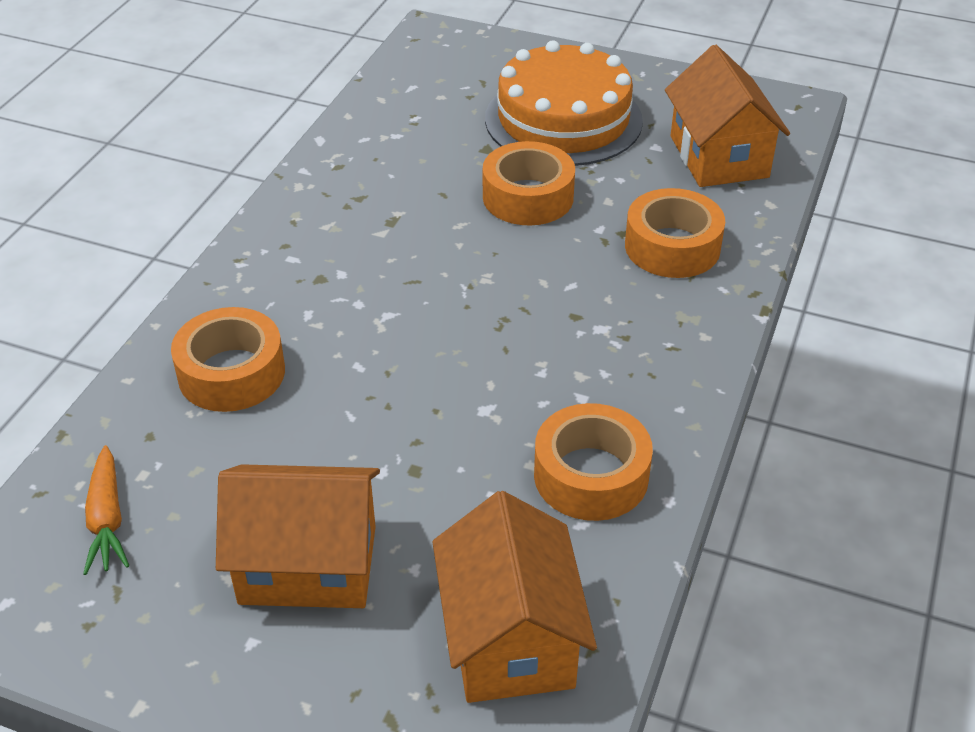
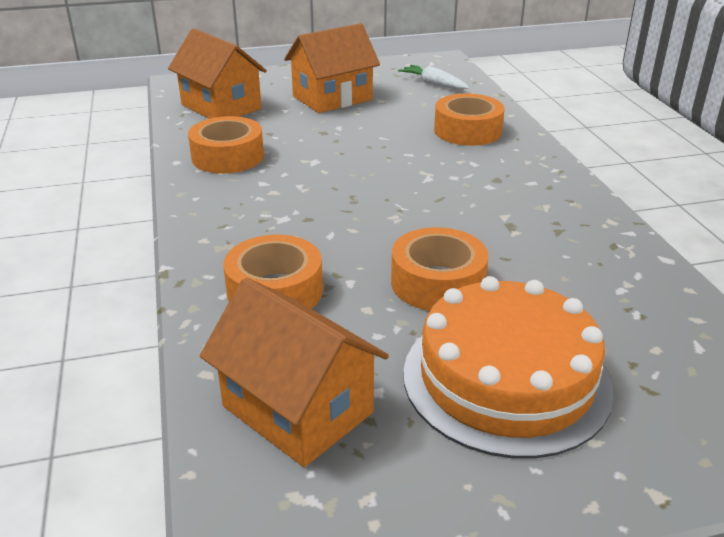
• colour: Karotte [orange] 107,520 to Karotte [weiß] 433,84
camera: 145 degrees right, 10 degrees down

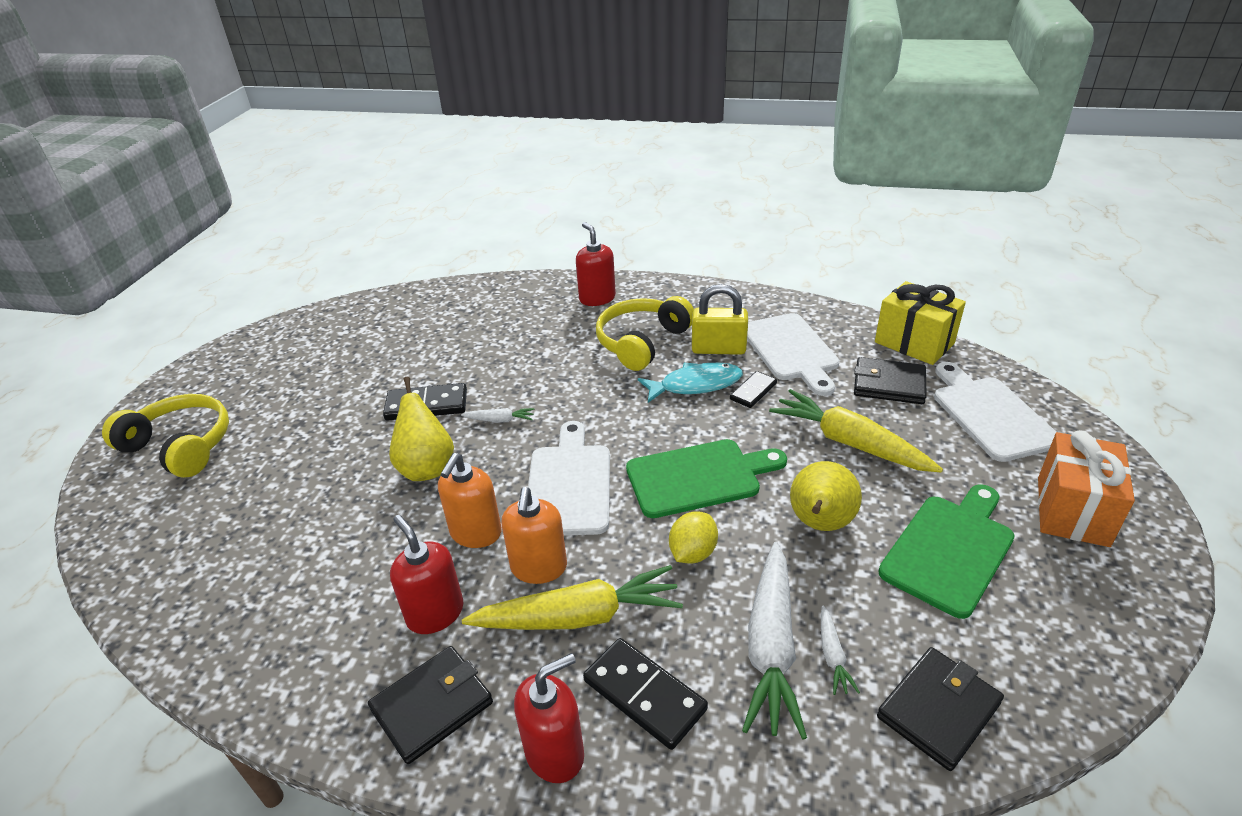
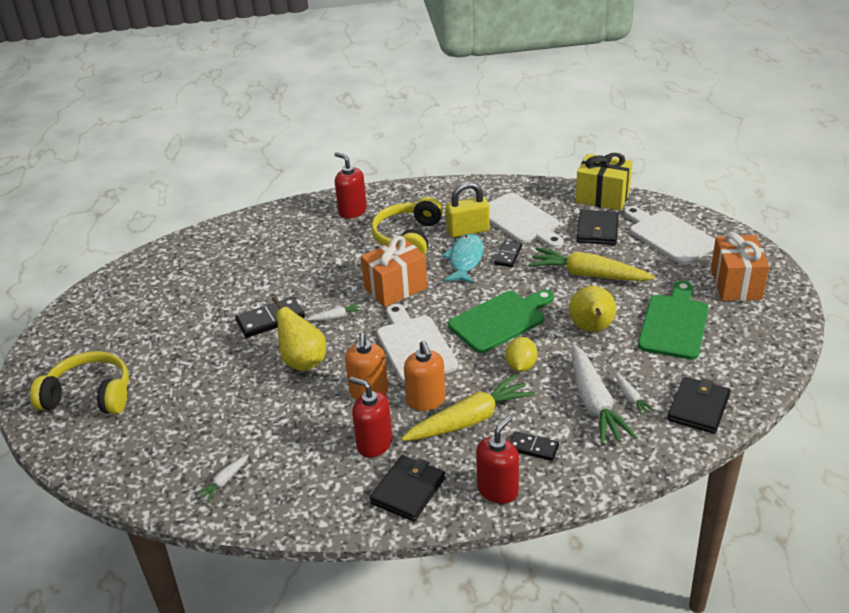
• size: Dominostein [schwarz] 644,695 = 533,448 x0.63
• spun: Fisch [türkis] 695,385 = 465,260 45 degrees counterclockwise
• spun: Geldbörse [schwarz] 889,384 = 597,230 75 degrees counterclockwise
• appeared: Karotte [weiß] 224,481
• appeared: Geschenk [orange] 395,288
camera: 20 degrees left, 0 degrees up

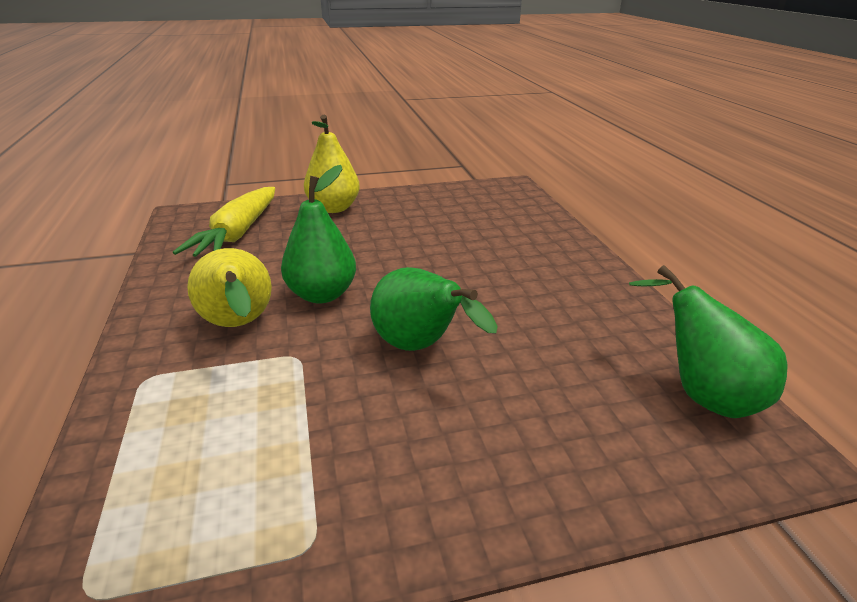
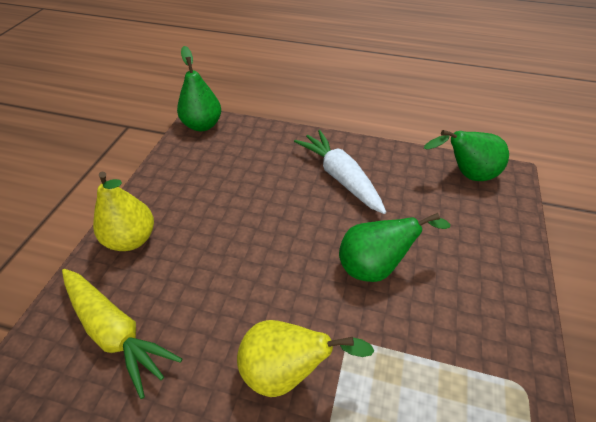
• relocated: Birne [grün] 322,294 to 202,125
• appeared: Karotte [weiß] 340,177
camera: 60 degrees left, 15 degrees up

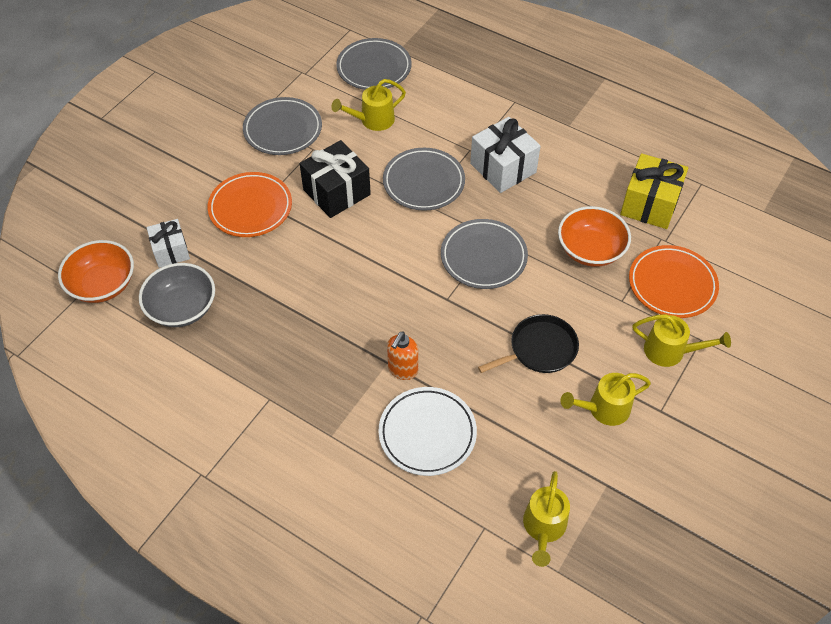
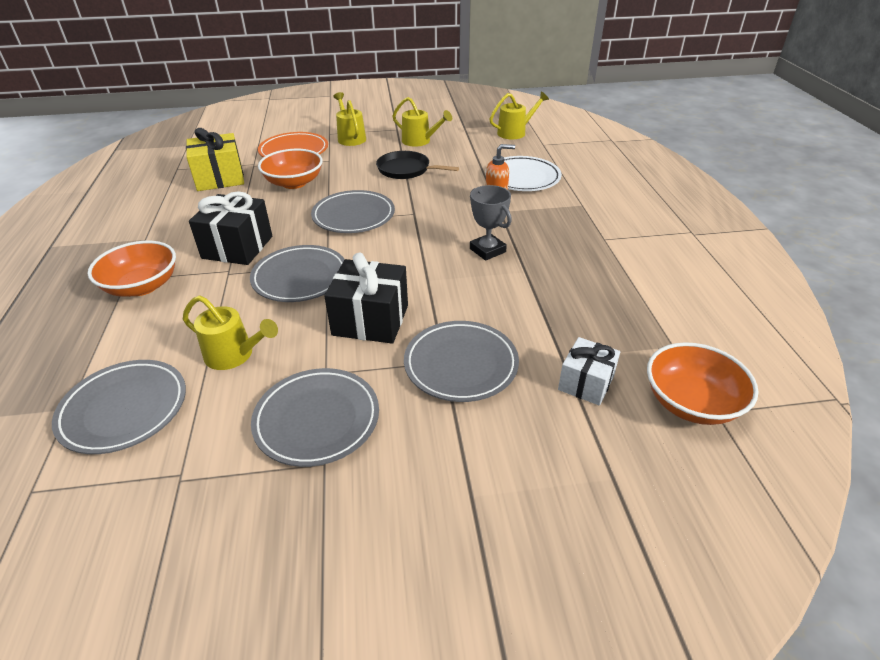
• missing: Schüssel [grau] 182,308
• colour: Teller [orange] 250,208 to Teller [grau] 461,364
• colour: Geschenk [weiß] 503,168 to Geschenk [schwarz] 237,247
• appeared: Schüssel [orange] 142,286
• appeared: Pokal [grau] 487,250
camera: 130 degrees left, 15 degrees down

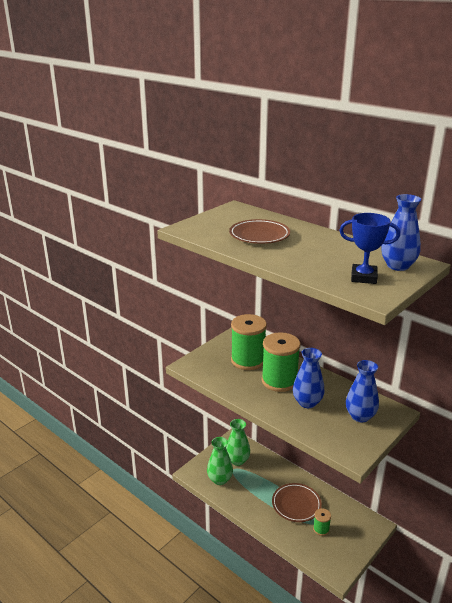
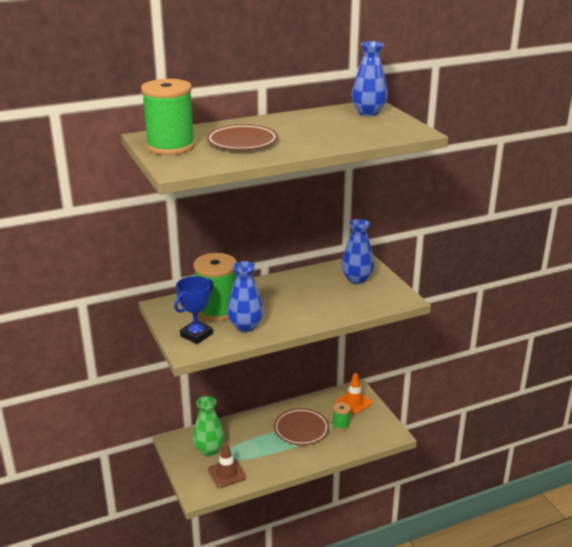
• exchanged: Vase [grün] 220,479 to Leitkegel [braun] 227,473
• relocated: Garnrolle [grün] 279,381 to 170,147
• relocated: Vase [blau] 307,402 to 245,326
• relocated: Pokal [blau] 363,277 to 196,335
• appeared: Leitkegel [orange] 354,402
camera: 65 degrees left, 0 degrees up

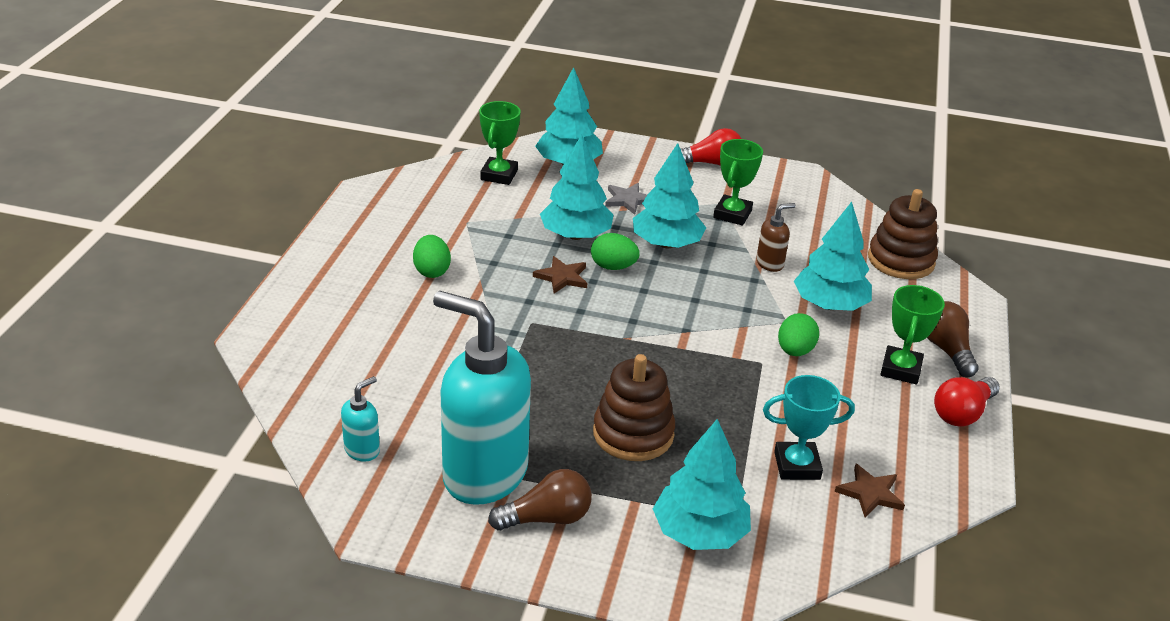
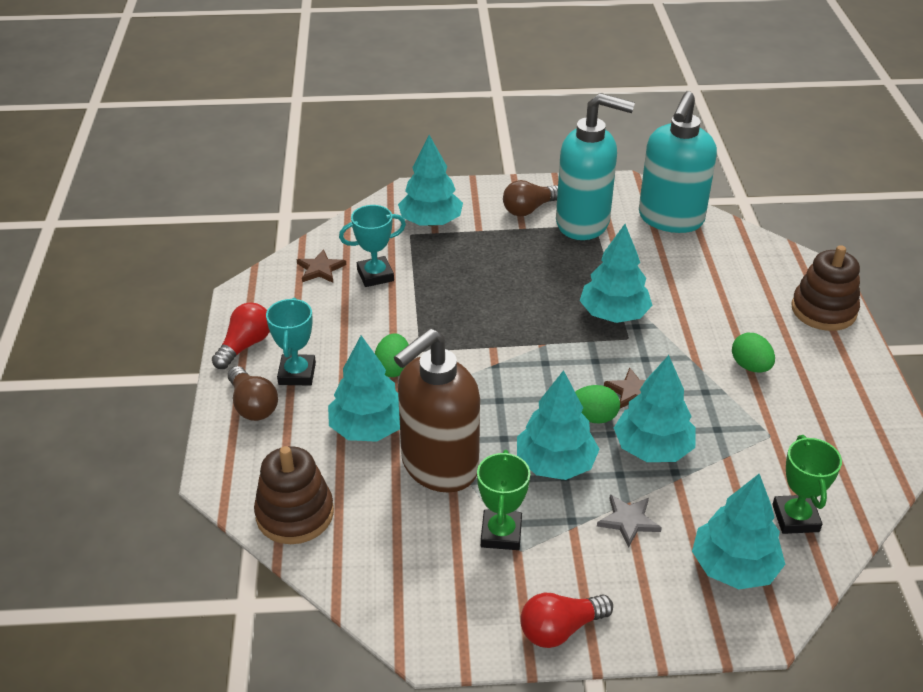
• size: Seifenspender [türkis] 362,450 = 670,219 x2.42
• relocated: Stapelspielzeug [braun] 633,434 to 823,310
• size: Seifenspender [braun] 770,264 = 439,467 x2.42
• colour: Pokal [grün] 901,369 to Pokal [türkis] 297,374
• appeared: Baum [türkis] 614,314
camera: 165 degrees right, 5 degrees up

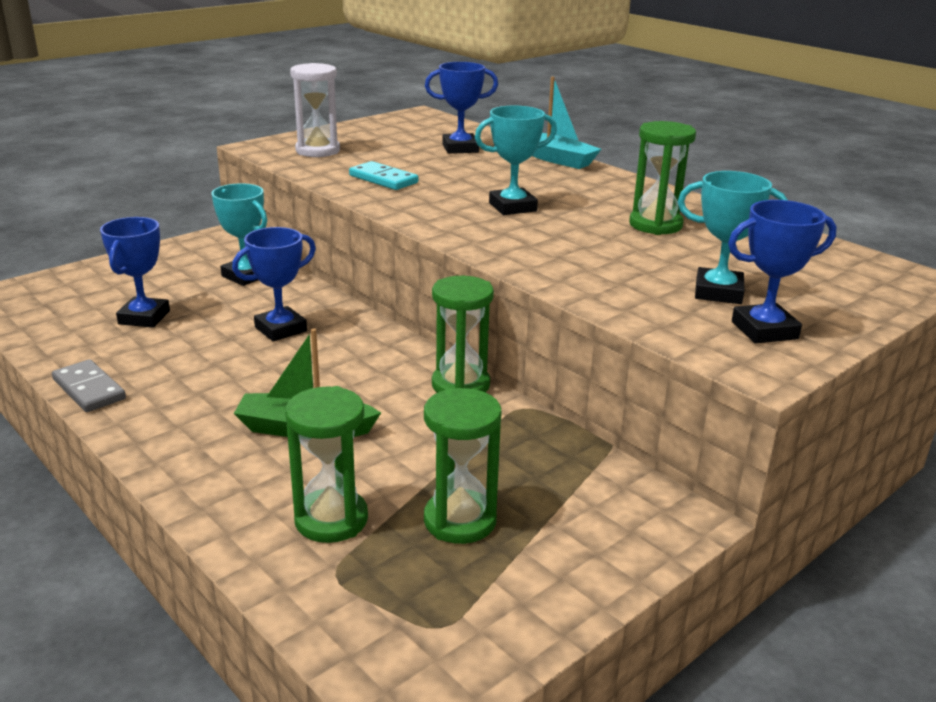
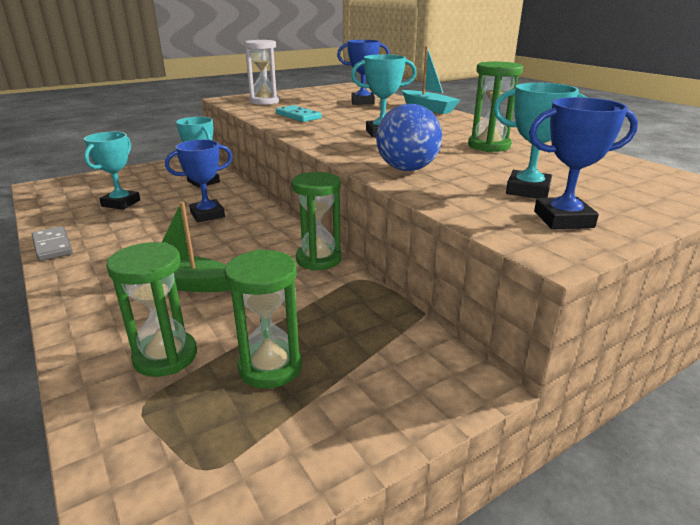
• colour: Pokal [blau] 144,317 to Pokal [türkis] 121,203
• appeared: Ball [blau] 407,169
camera: 10 degrees right, 0 degrees up

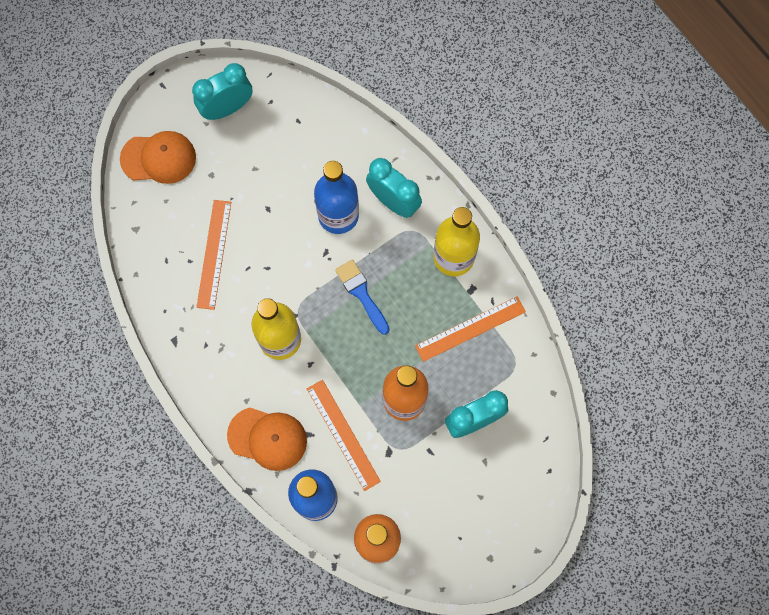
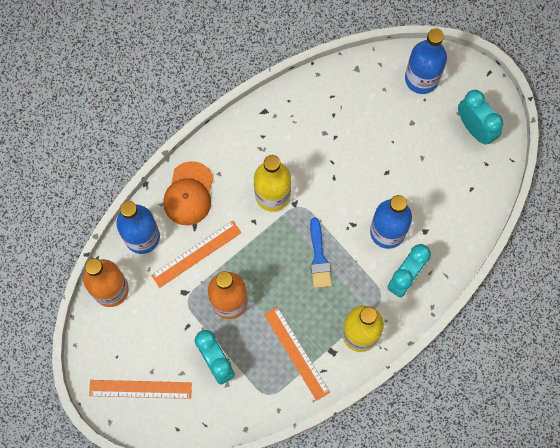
• exchanged: Kappe [orange] 158,158 to Flasche [blau] 421,78
• relocated: Lineal [orange] 214,254 to 140,389
• spun: Pinsel [blau] 361,293 = 319,258 120 degrees clockwise
camera: 85 degrees right, 0 degrees up

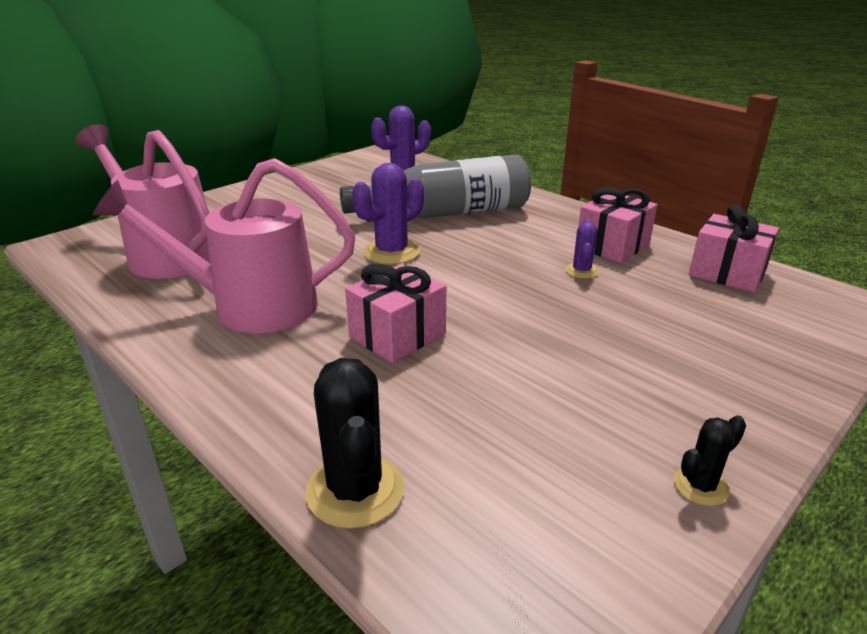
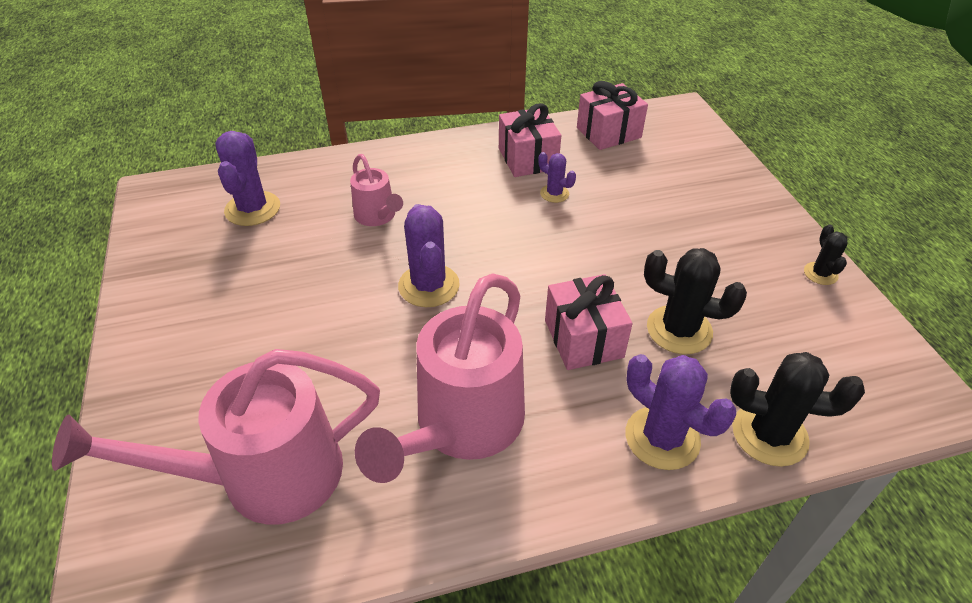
• exchanged: Flasche [grau] 447,213 to Gießkanne [rosa] 378,217
• appeared: Kaktus [lila] 662,438
• appeared: Kaktus [schwarz] 679,330
camera: 60 degrees left, 15 degrees up

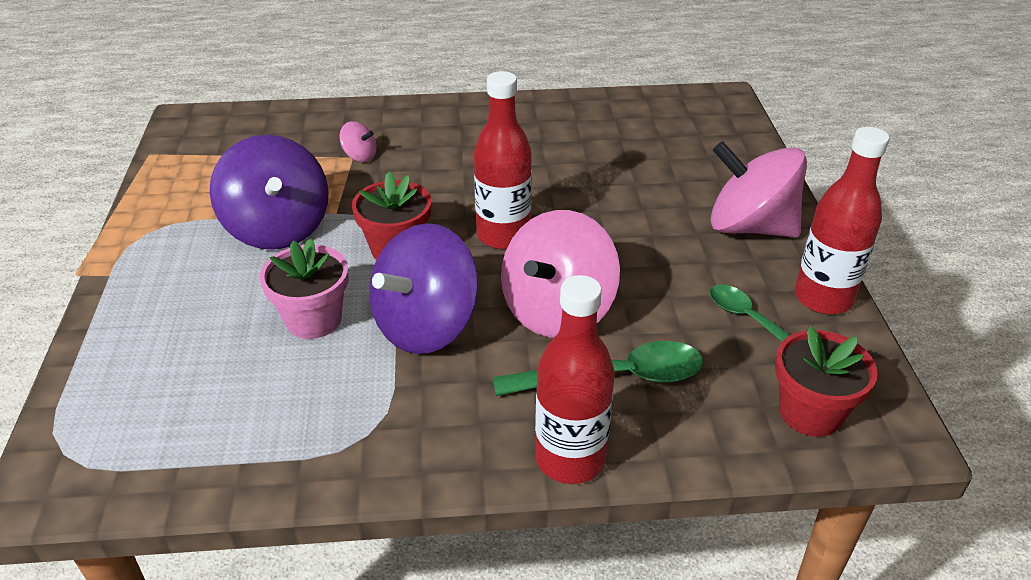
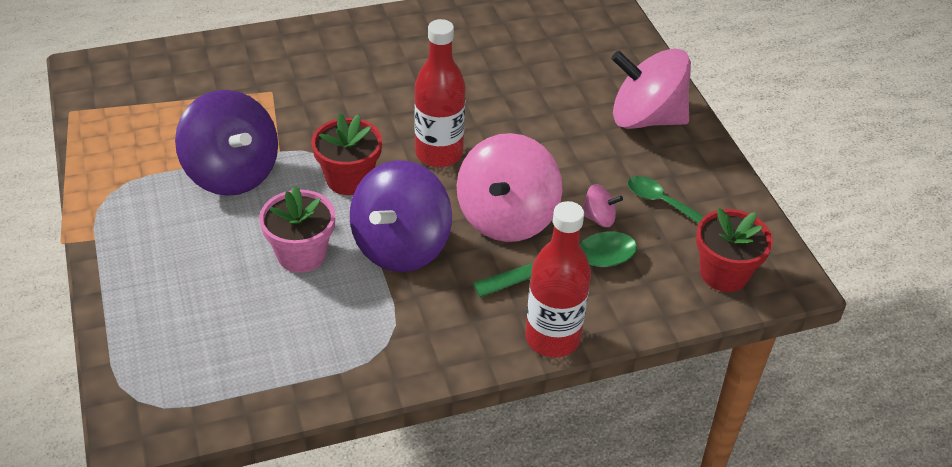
• relocated: Kreisel [rosa] 360,156 to 599,218
• missing: Flasche [rot] 823,298
camera: 15 degrees left, 5 degrees up

